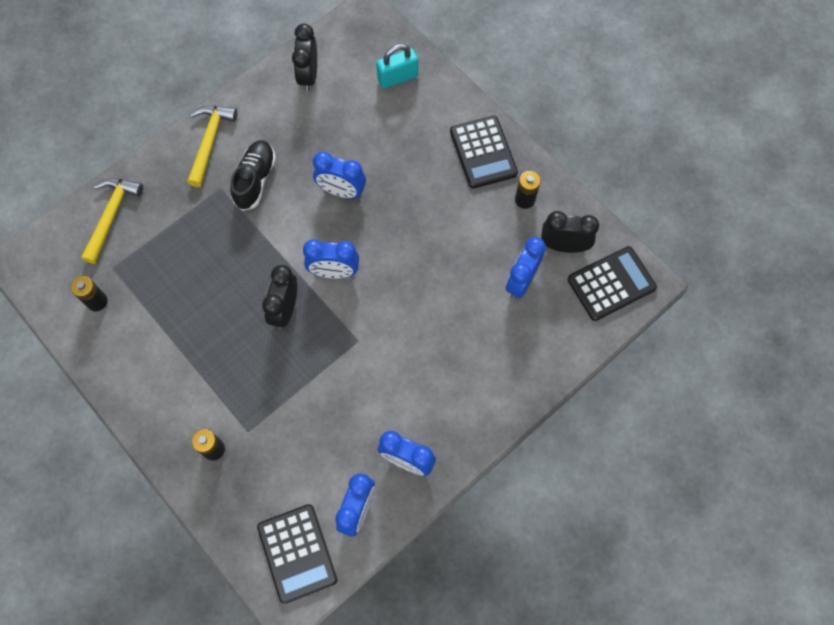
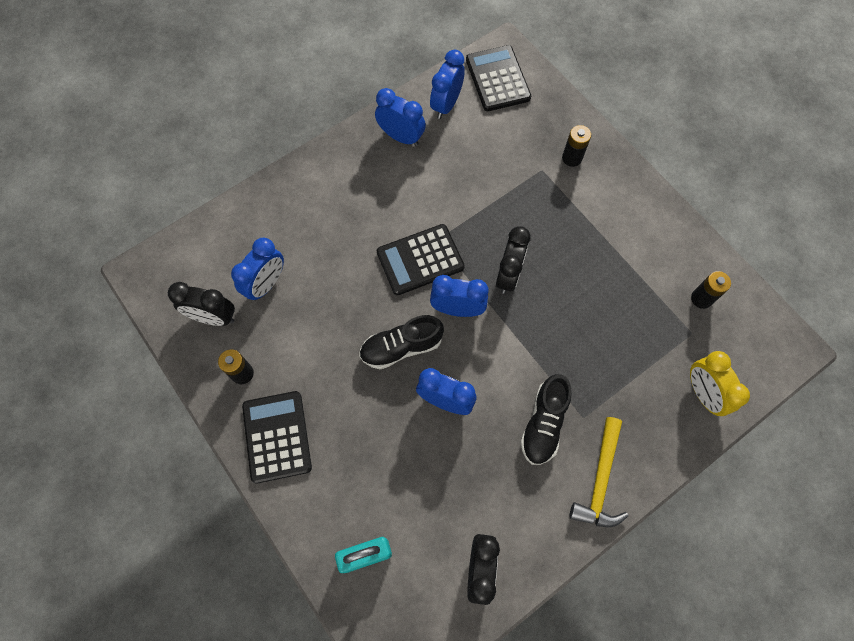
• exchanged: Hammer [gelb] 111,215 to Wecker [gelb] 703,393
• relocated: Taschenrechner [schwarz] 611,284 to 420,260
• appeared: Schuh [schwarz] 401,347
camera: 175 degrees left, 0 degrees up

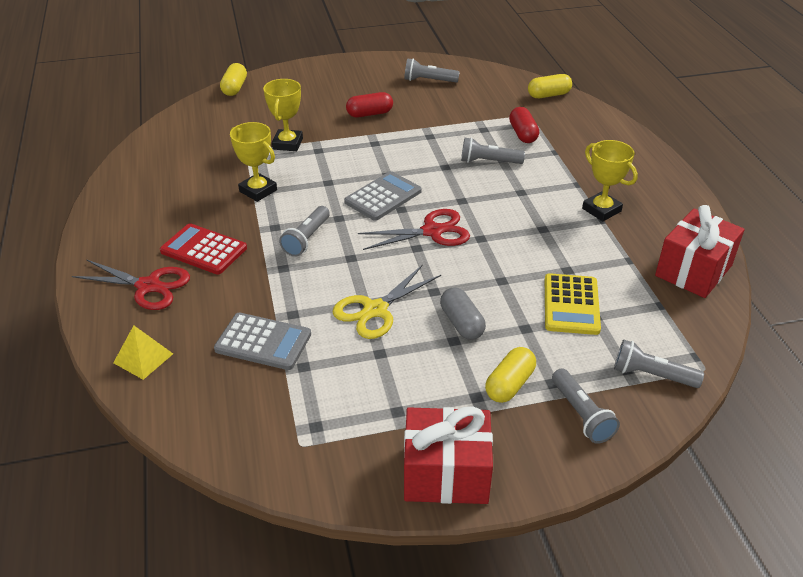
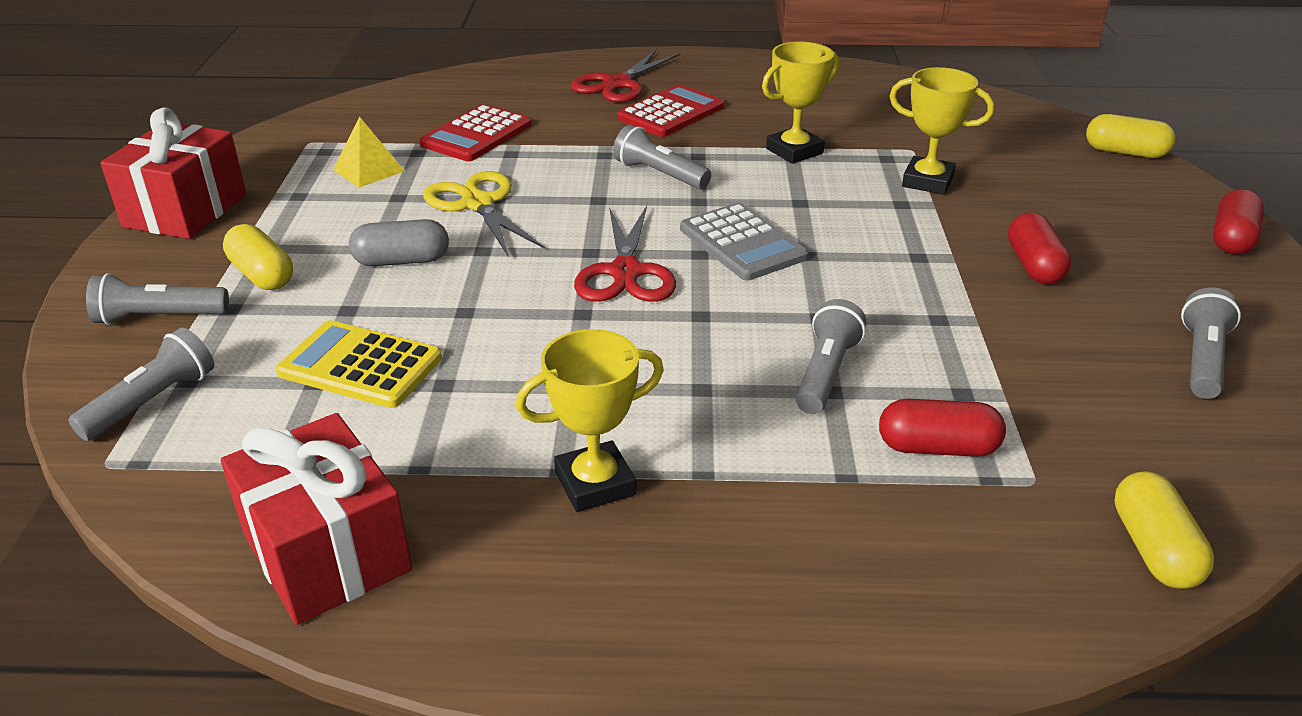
• relocated: Pyramide [gelb] 143,358 to 368,170
• colour: Taschenrechner [grau] 263,342 to Taschenrechner [rot] 476,135
• appeared: Kapsel [rot] 1232,239
camera: 105 degrees right, 5 degrees down

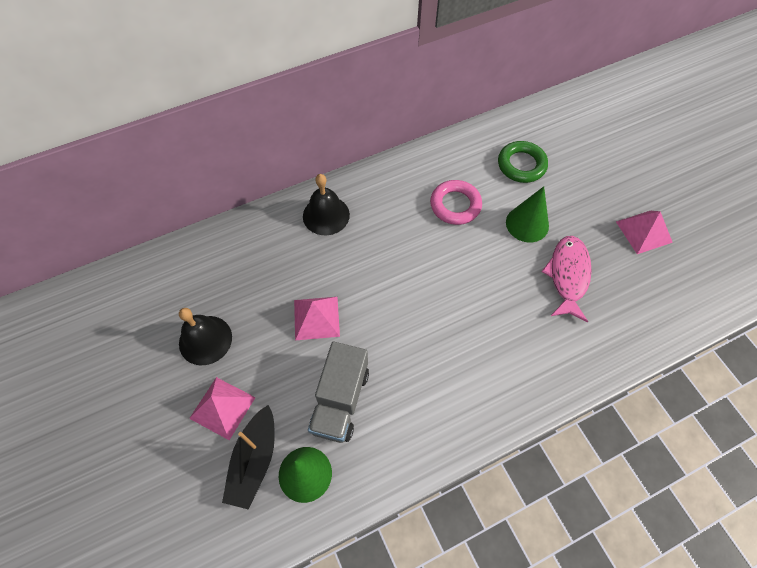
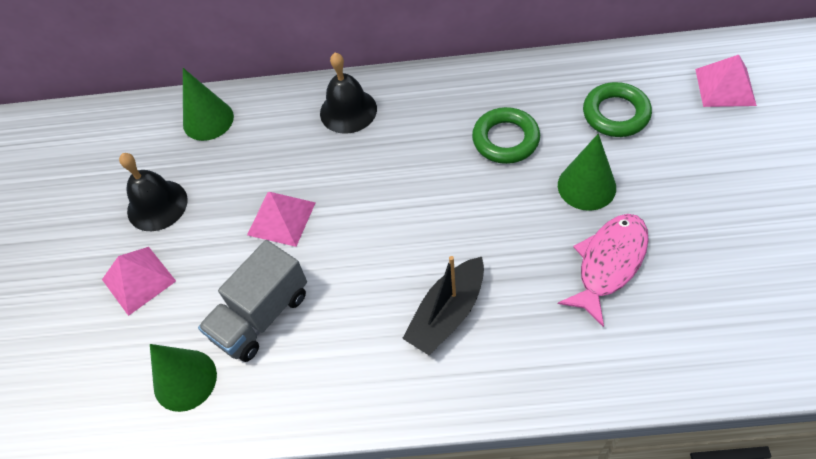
• relocated: Boot [schwarz] 254,461 to 447,313
• colour: Ring [rosa] 455,205 to Ring [grün] 505,139
• relocated: Pyramide [rosa] 643,232 to 725,87
• appeared: Kegel [grün] 208,120
camera: 30 degrees right, 5 degrees down

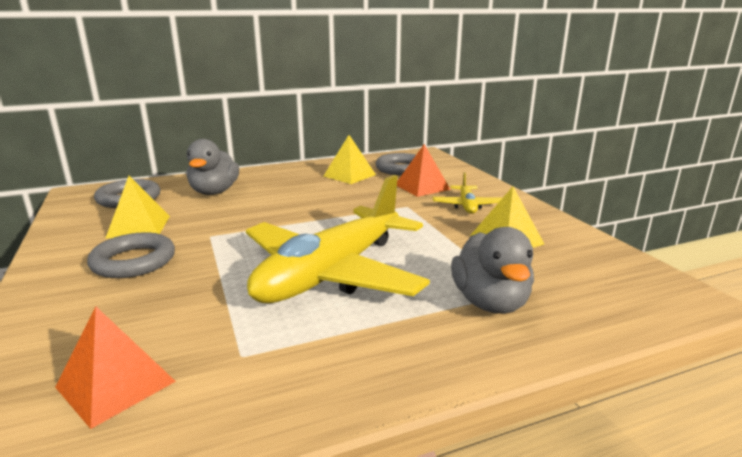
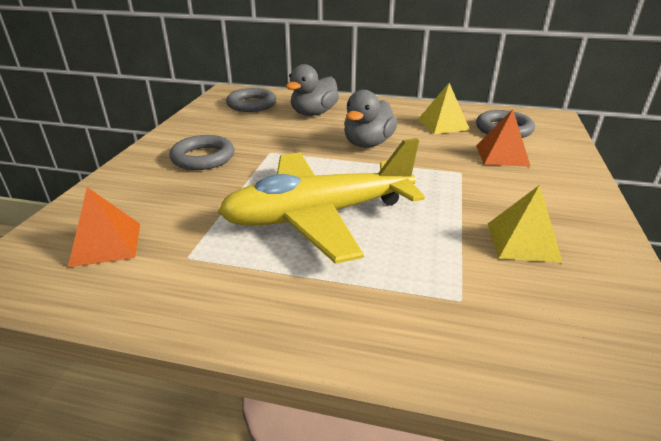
• missing: Pyramide [gelb] 139,226
• missing: Flugzeug [gelb] 467,206
• relocated: Ente [grau] 490,302 to 368,143
camera: 35 degrees right, 10 degrees up

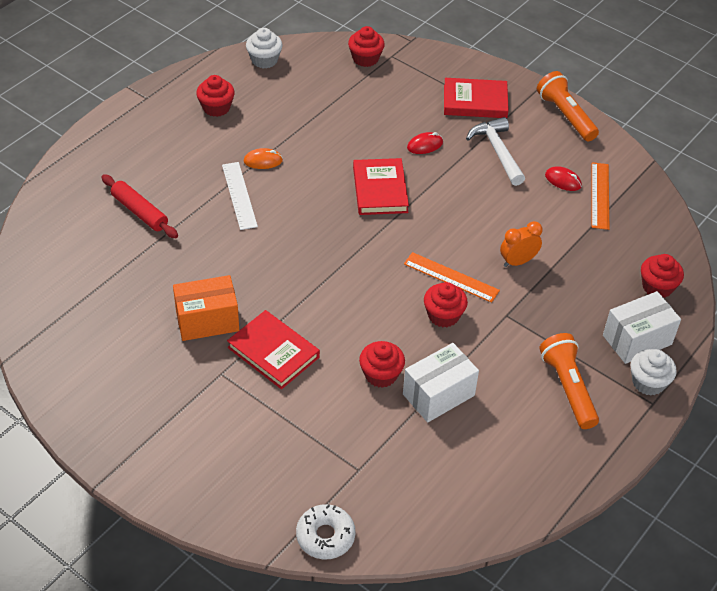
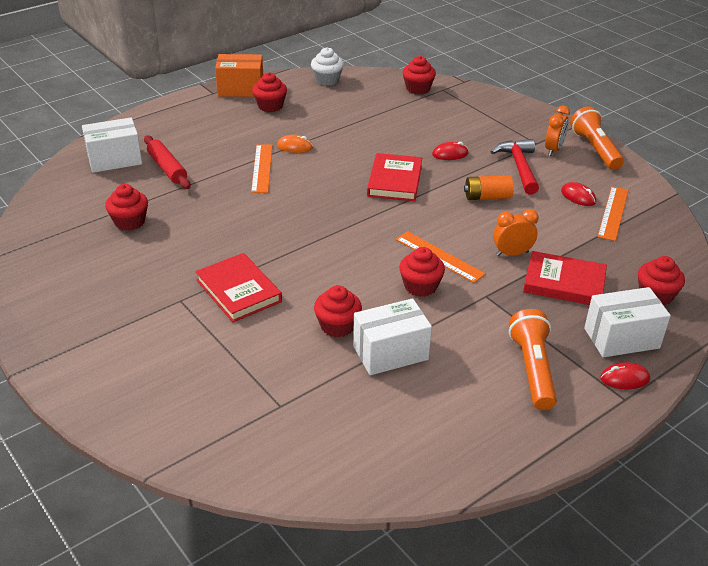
• relocated: Schachtel [orange] 207,321 to 241,89
• colour: Lineal [weiß] 239,195 to Lineal [orange] 262,168
• missing: Donut [weiß] 325,536
• relocated: Buch [rot] 475,102 to 564,283
• colour: Hammer [weiß] 497,151 to Hammer [rot] 519,167
• exchanged: Muffin [weiß] 648,382 to Computermaus [rot] 624,379
• appeared: Schachtel [weiß] 114,160
• appeared: Muffin [rot] 129,222
• appeared: Batterie [orange] 487,197
• appeared: Wecker [orange] 553,150
camera: 15 degrees right, 10 degrees down

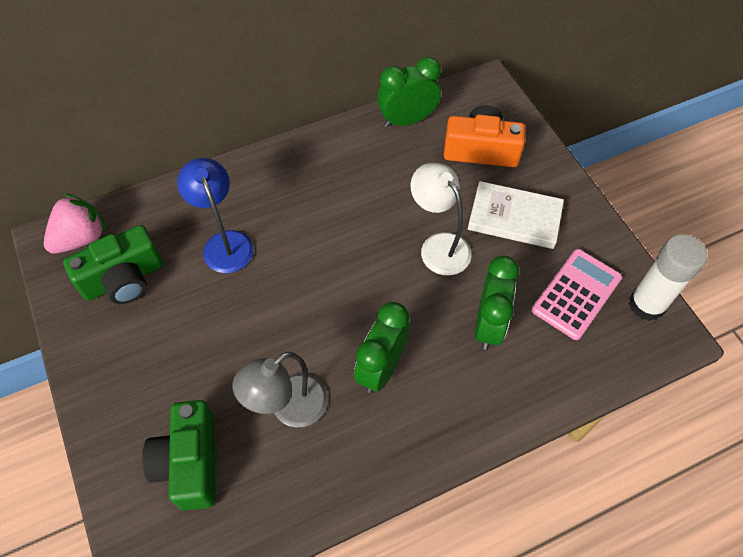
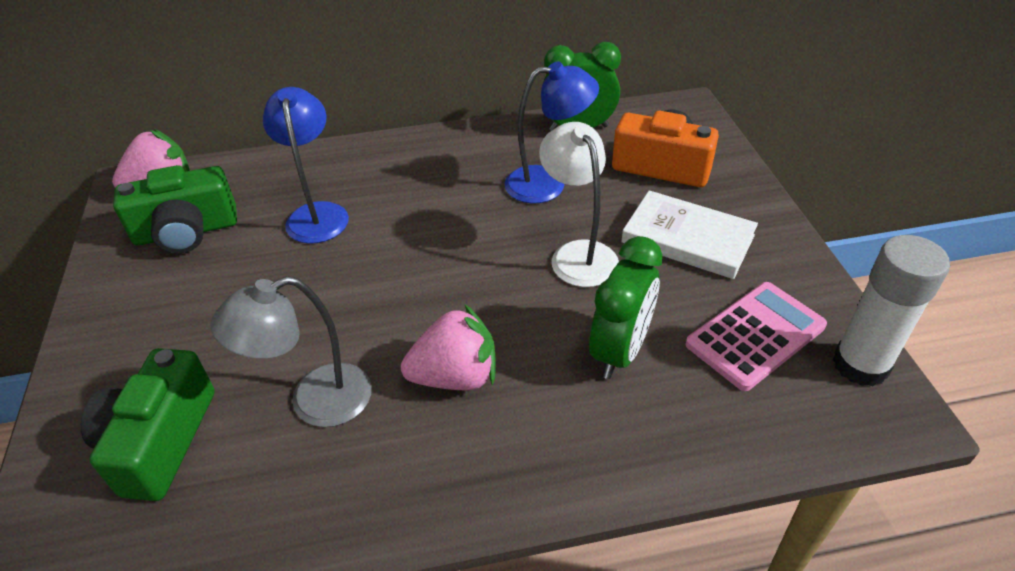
• exchanged: Wecker [grün] 381,368 to Erdbeere [rosa] 455,376
• appeared: Lampe [blau] 548,183
camera: 15 degrees right, 15 degrees down

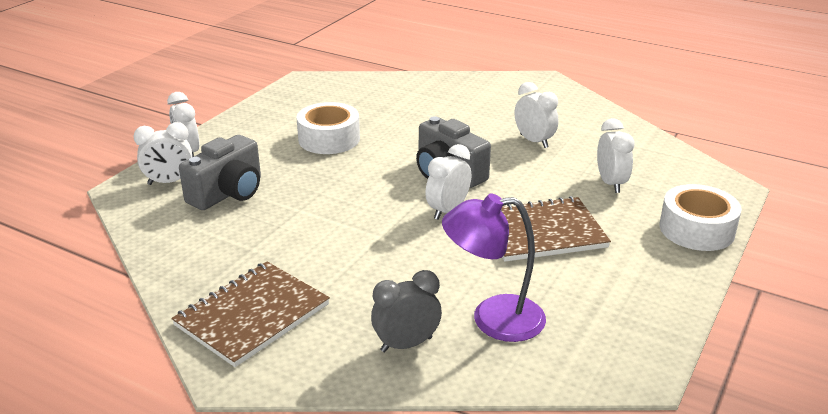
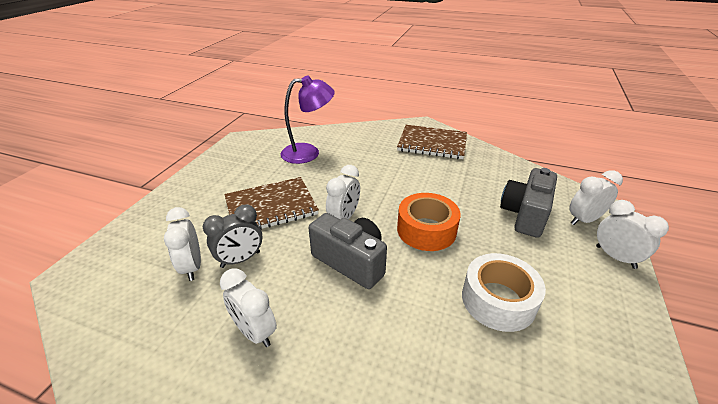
• spun: Notizbuch [braun] 252,315 = 432,143 75 degrees clockwise
• relocated: Wecker [grau] 406,344 to 240,259
• missing: Klebeband [weiß] 696,229
• appeared: Klebeband [orange] 426,230
camera: 170 degrees right, 5 degrees up

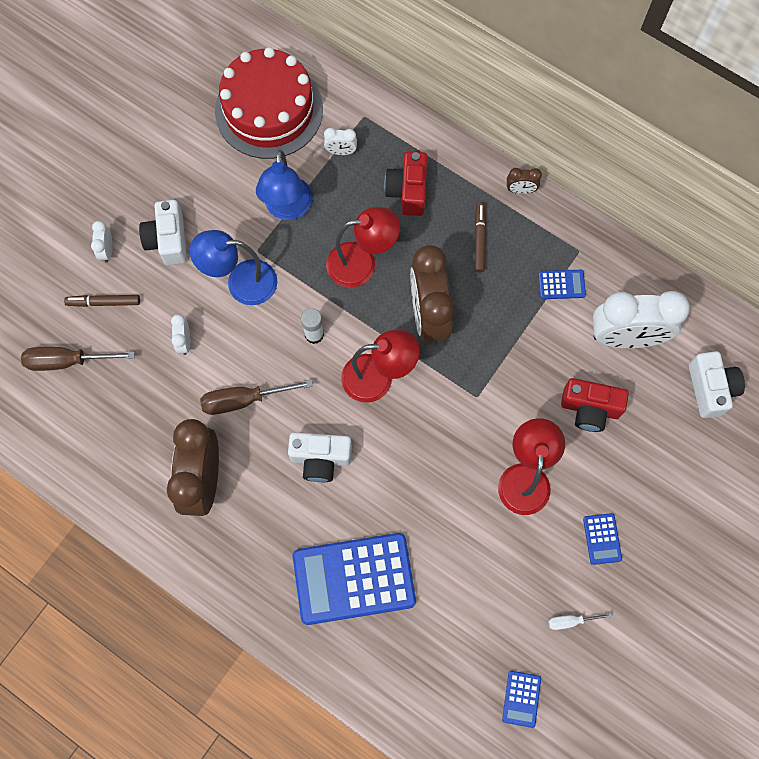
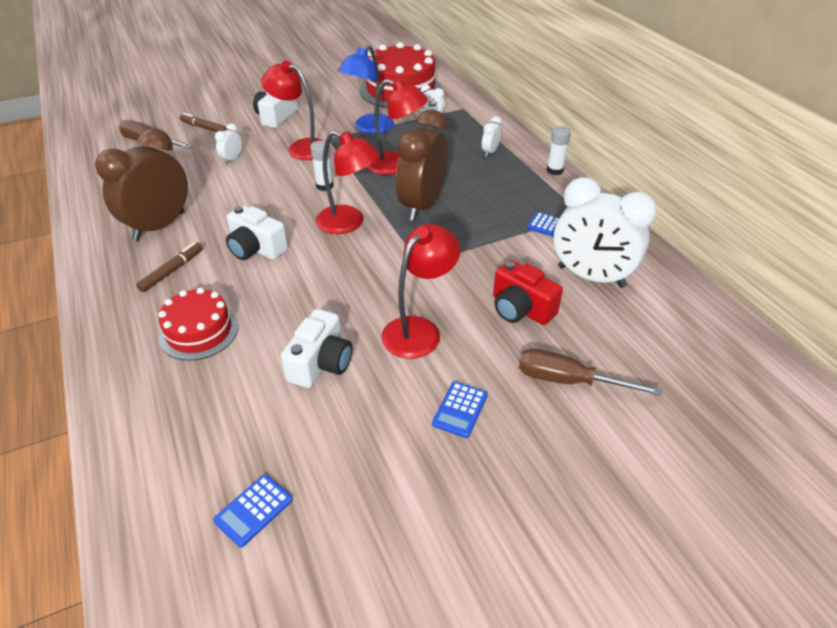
• relocated: Wecker [weiß] 107,250 to 490,152
• colour: Lampe [blau] 241,282 to Lampe [rot] 301,147
• relocated: Schraubenzieher [braun] 243,400 to 568,381
• exchanged: Taschenrechner [blau] 354,578 to Kuchen [rot] 199,331
• missing: Kamera [rot] 408,191
• relocated: Filzstift [braun] 479,239 to 172,271
• exchanged: Wecker [braun] 520,190 to Klebestift [weiß] 555,170
• missing: Schraubenzieher [weiß] 570,621
• relocated: Kamera [weiß] 710,388 to 321,363
camera: 30 degrees right, 30 degrees down

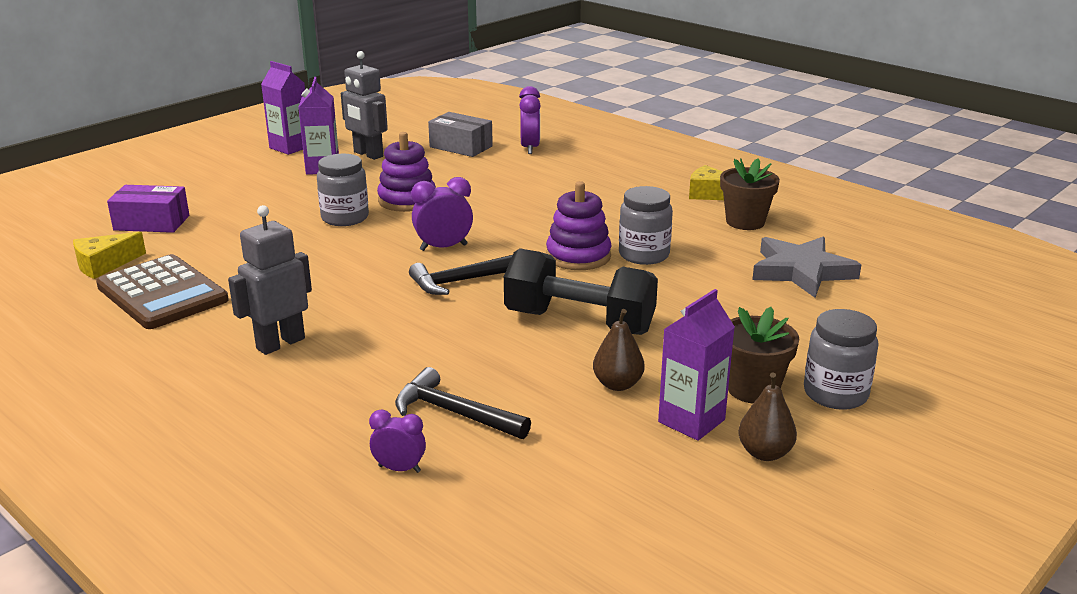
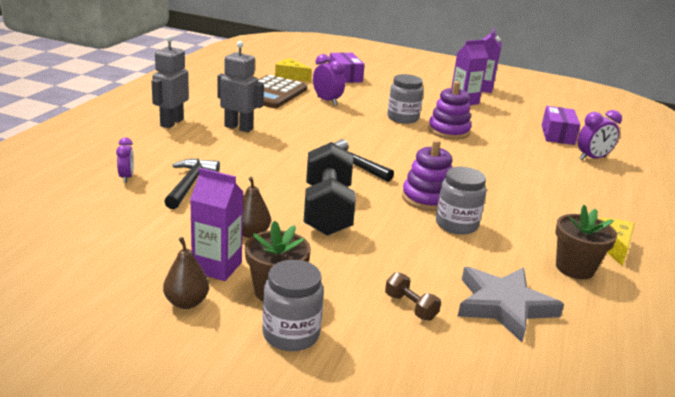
• relocated: Roboter [grau] 368,154 to 171,122
• relocated: Wecker [lila] 443,247 to 327,101
• colour: Schachtel [grau] 461,147 to Schachtel [lila] 557,135
• appeared: Hantel [braun] 410,307
camera: 65 degrees right, 0 degrees up

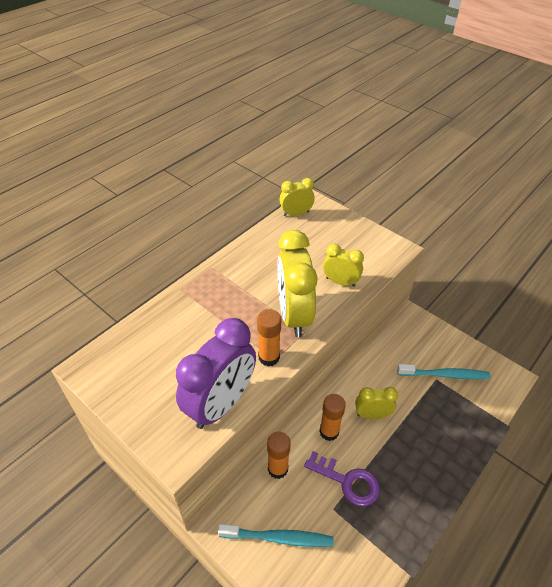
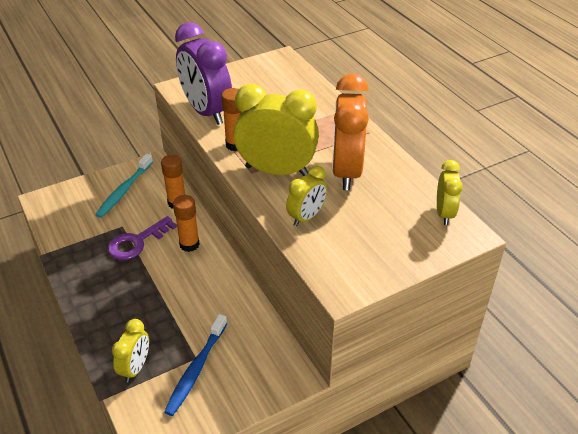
• relocated: Wecker [gelb] 372,414 to 135,368
• colour: Zahnbürste [türkis] 445,375 to Zahnbürste [blau] 196,369
• appeared: Wecker [orange] 346,171
camera: 110 degrees right, 5 degrees down

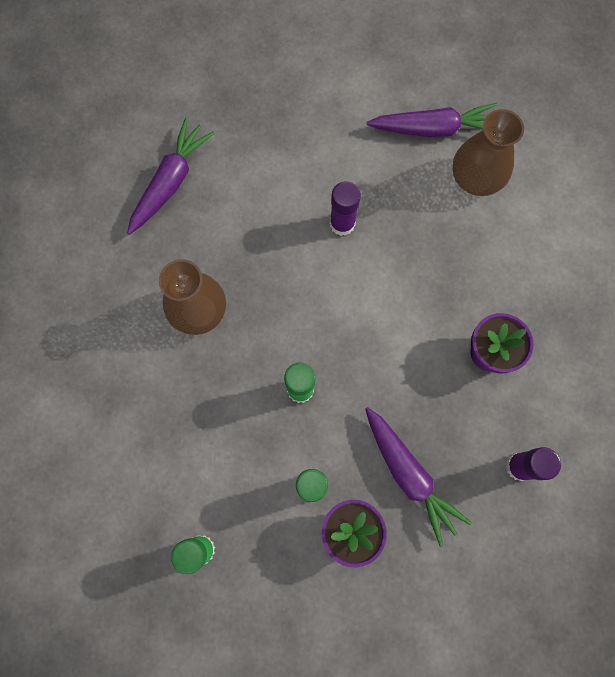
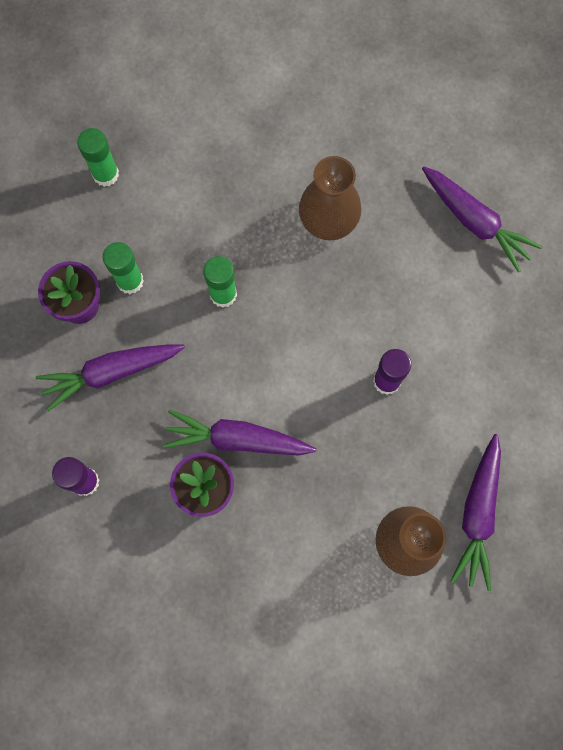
• appeared: Karotte [lila] 237,439
camera: 105 degrees right, 0 degrees up

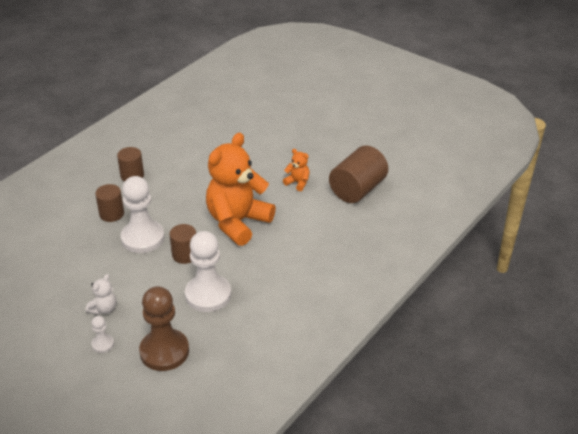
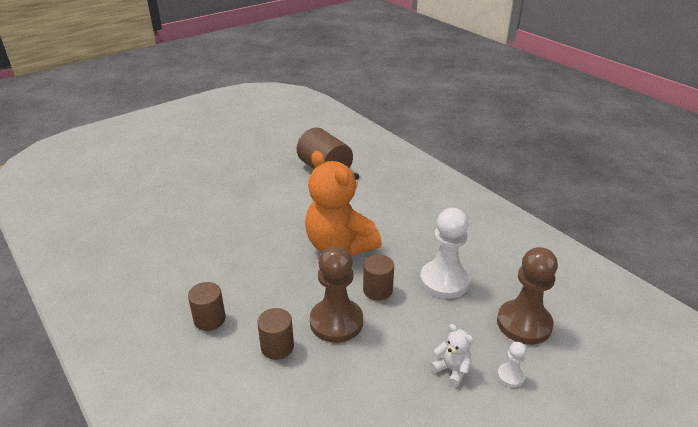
• colour: Bauer [weiß] 143,238 to Bauer [braun] 336,322
• missing: Teddybär [orange] 297,183
camera: 75 degrees left, 5 degrees down

